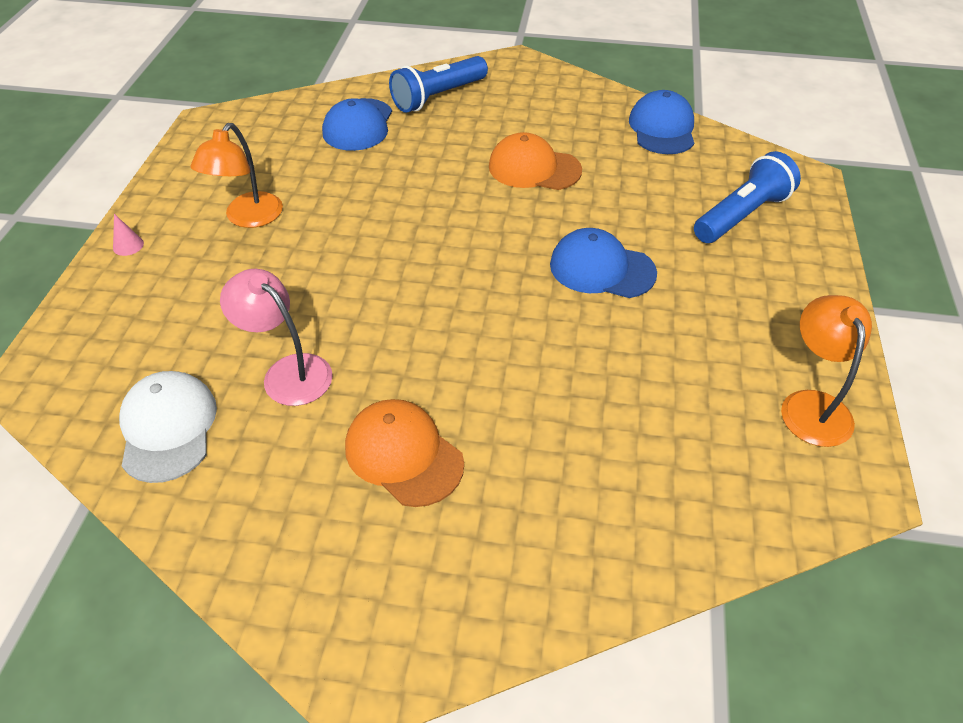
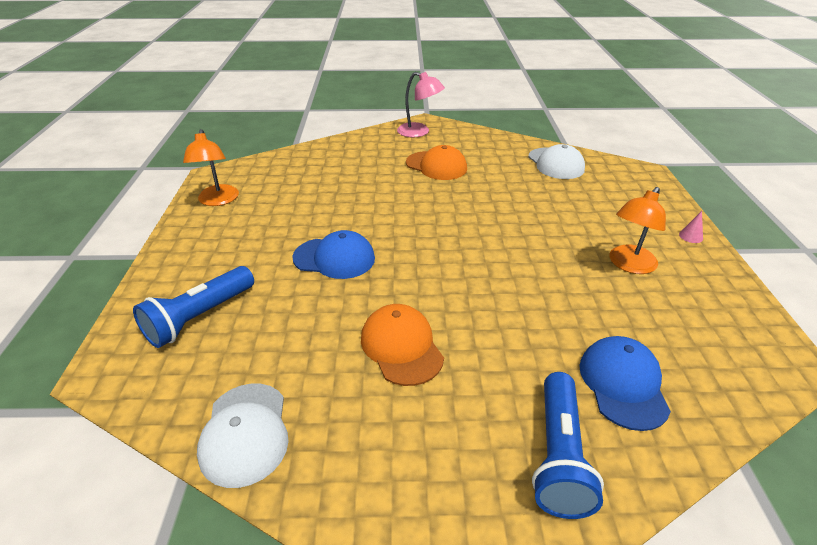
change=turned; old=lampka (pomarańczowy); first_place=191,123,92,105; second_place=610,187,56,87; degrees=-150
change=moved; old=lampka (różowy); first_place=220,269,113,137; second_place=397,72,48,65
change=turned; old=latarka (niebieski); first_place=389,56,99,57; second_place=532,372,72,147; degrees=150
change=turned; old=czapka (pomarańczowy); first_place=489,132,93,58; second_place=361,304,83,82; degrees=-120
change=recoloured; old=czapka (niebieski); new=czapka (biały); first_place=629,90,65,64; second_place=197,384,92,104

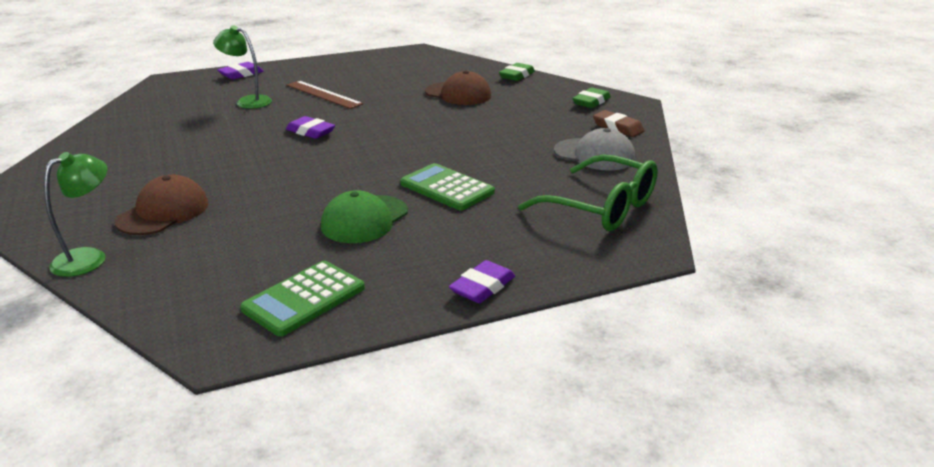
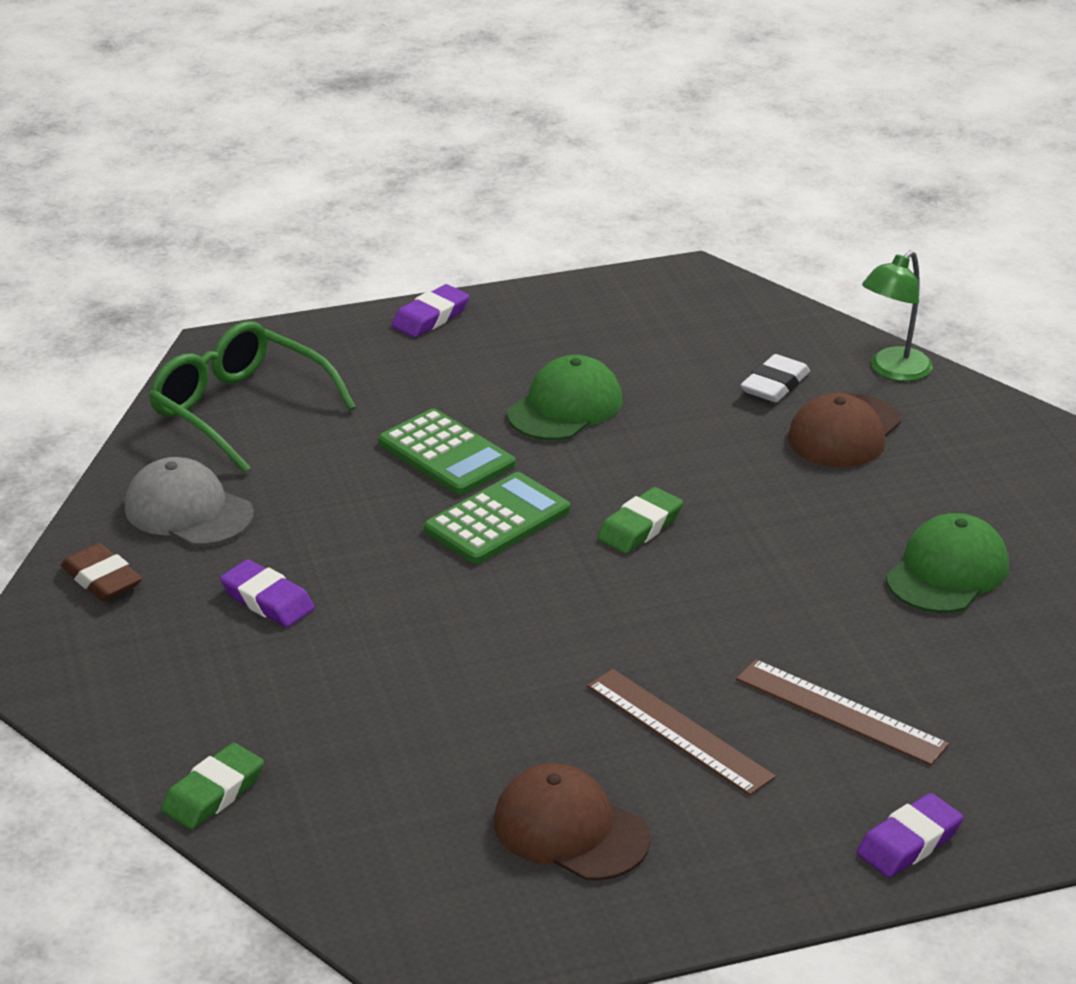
change=replaced; old=lampka (zielony); new=linijka (brązowy); first_place=213,26,59,83; second_place=736,659,213,107
change=moved; old=kalkulator (zielony); first_place=240,261,125,76; second_place=424,472,146,92
change=moved; old=gumka do mazania (fioletowy); first_place=286,116,49,23; second_place=220,559,95,68
change=moved; old=czapka (brązowy); first_place=425,70,66,35; second_place=494,763,157,118
change=moved; old=gumka do mazania (zielony); first_place=572,87,39,21; second_place=597,487,86,67
change=added; new=gumka do mazania (biały); second_place=741,354,69,48
change=added; new=czapka (zielony); second_place=886,513,123,100

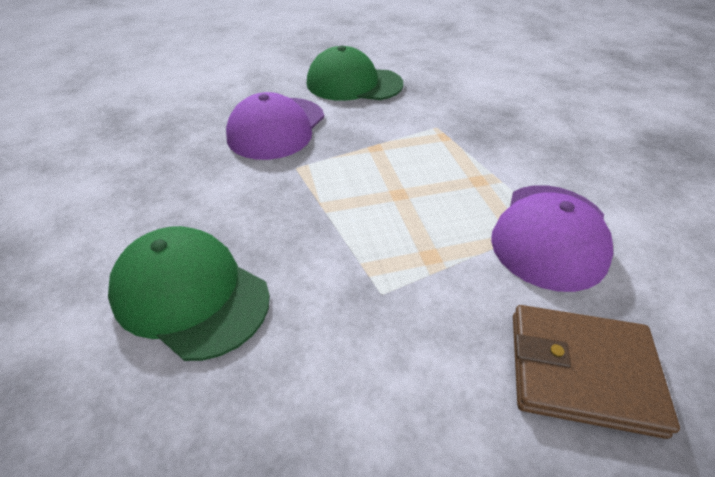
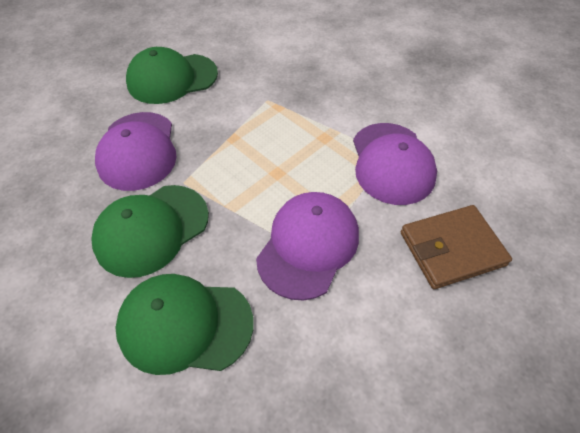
change=added; new=czapka (zielony); second_place=91,185,118,93
change=added; new=czapka (fioletowy); second_place=256,192,103,109

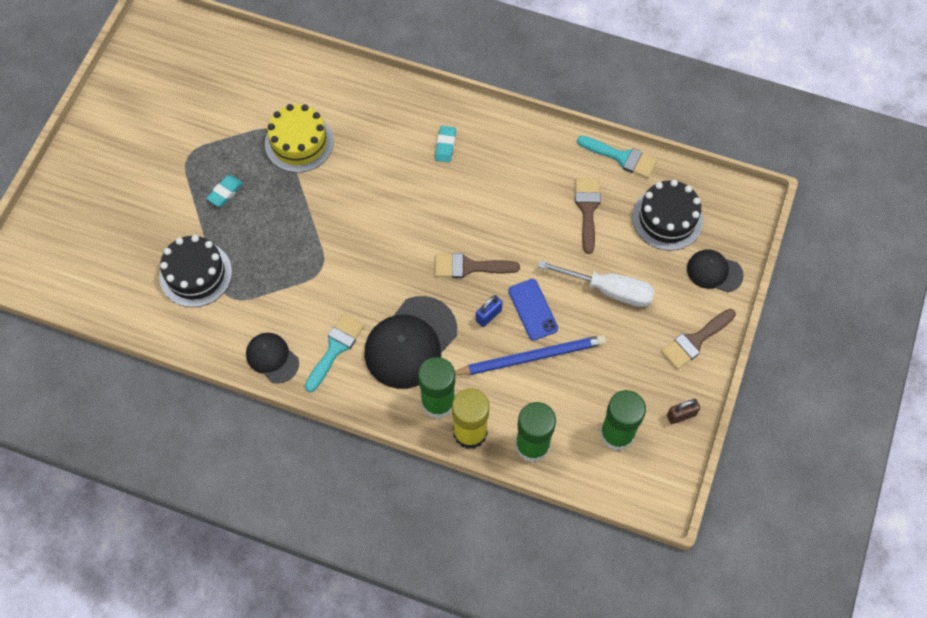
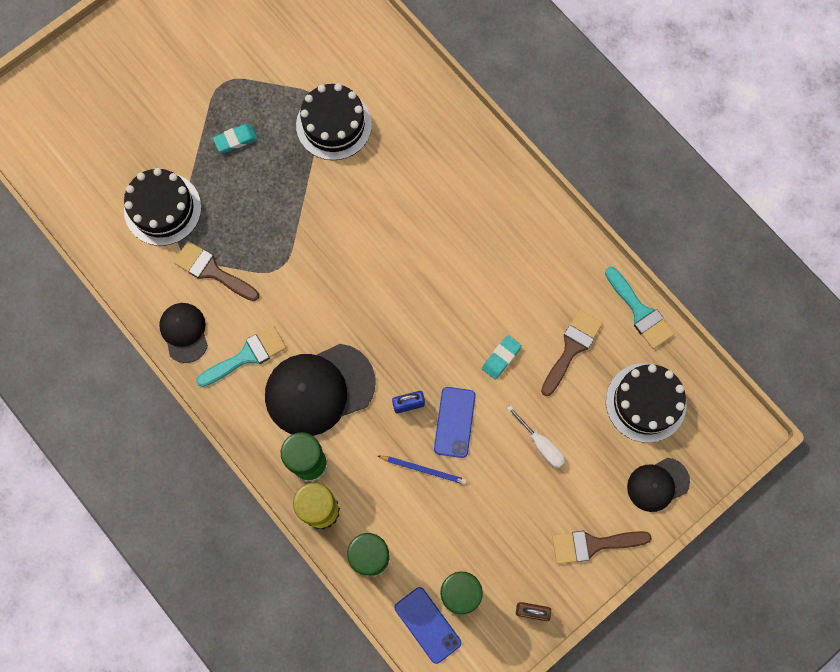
change=recoloured; old=tort (żółty); new=tort (czarny); first_place=265,104,69,69; second_place=296,83,76,77
change=moved; old=pędzel (brązowy); first_place=434,253,86,25; second_place=174,241,85,60
change=moved; old=gumka do mazania (turkusowy); first_place=435,126,21,36; second_place=482,335,40,44
change=resized; old=ołówek (niebieski); first_place=455,335,151,40; second_place=378,456,89,29; factor=0.53
change=resized; old=śrubokręt (biały); first_place=538,260,117,47; second_place=507,405,58,63; factor=0.59
change=turned; old=czapka (czarny); first_place=687,249,57,43; second_place=627,458,63,54; degrees=-75
change=added; new=telefon (niebieski); second_place=395,587,66,77

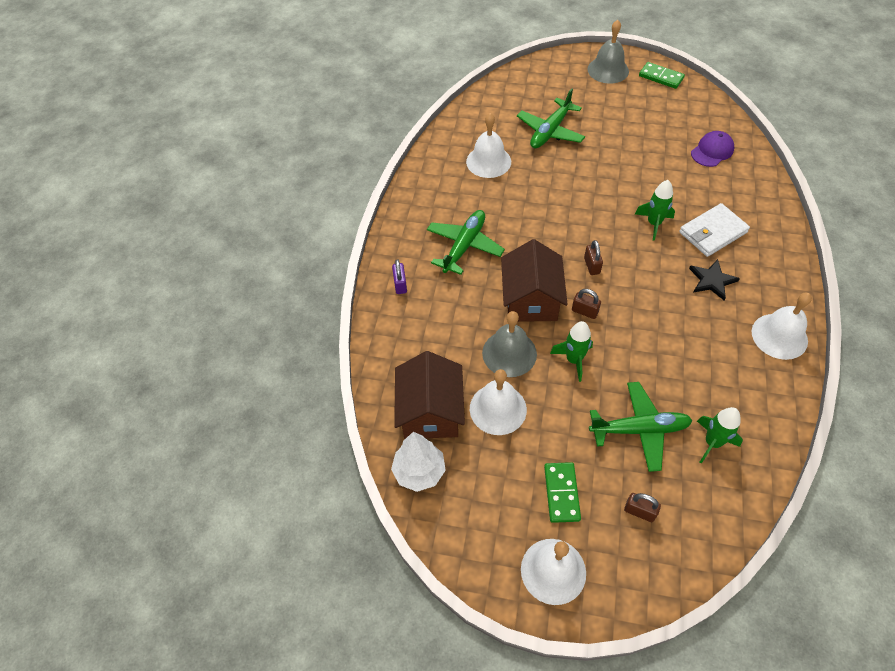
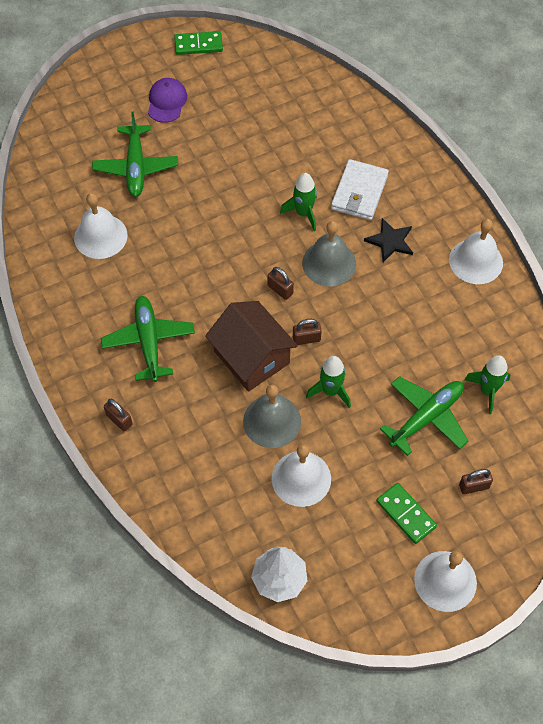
change=recoloured; old=kłódka (fioletowy); new=kłódka (brązowy); first_place=392,259,15,35; second_place=104,399,29,32
change=removed; old=domek (brązowy); first_place=394,351,71,88
change=moved; old=dzwonek (szary); first_place=588,20,41,64; second_place=302,221,54,65
change=moved; old=czapka (fioletowy); first_place=691,131,43,36; second_place=148,78,39,45

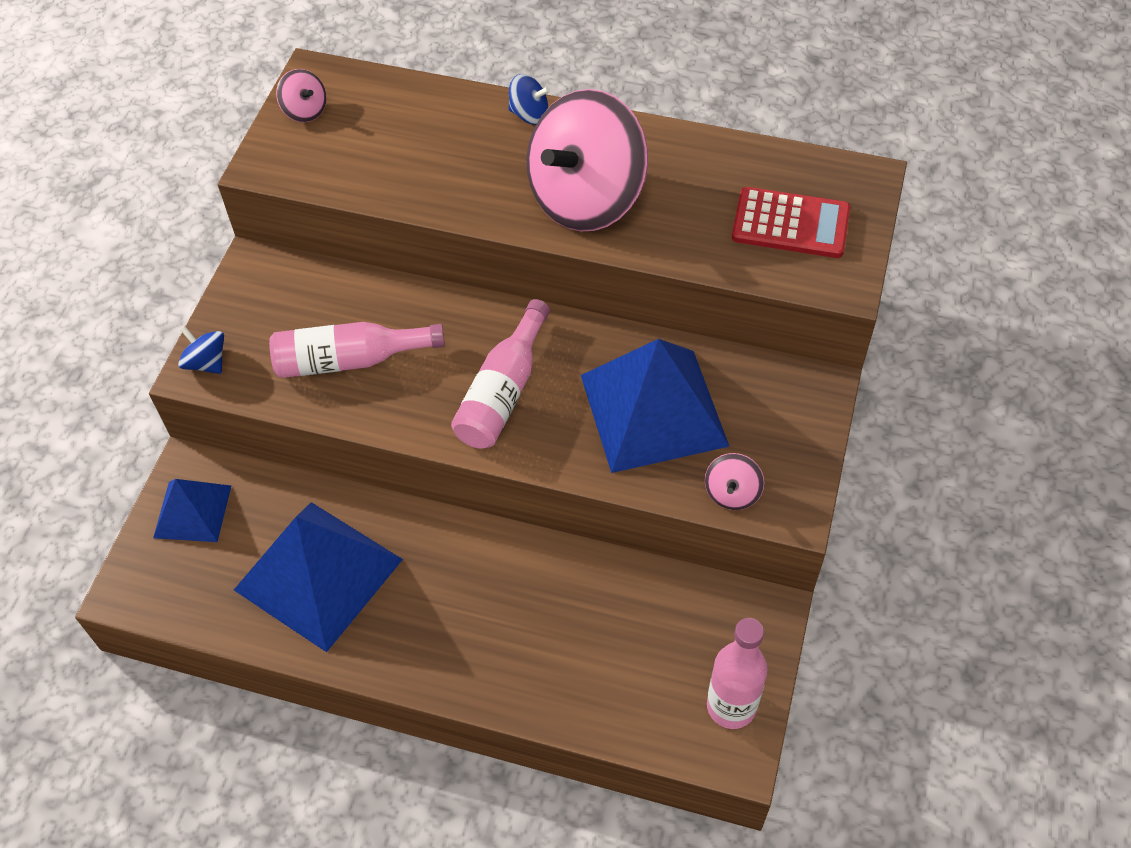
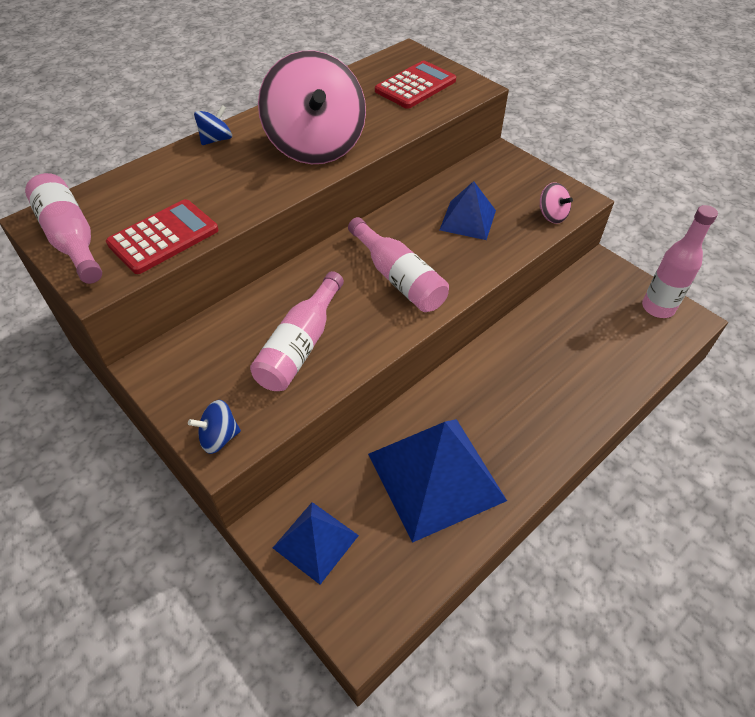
change=replaced; old=bączek (różowy); new=butelka (różowy); first_place=276,69,50,53; second_place=25,173,77,111
change=resized; old=piramida (niebieski); first_place=581,339,149,134; second_place=439,181,57,59; factor=0.56
change=added; new=kalkulator (czerwony); second_place=106,199,112,75

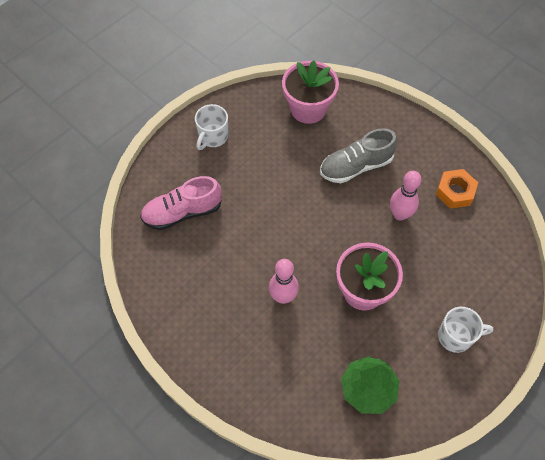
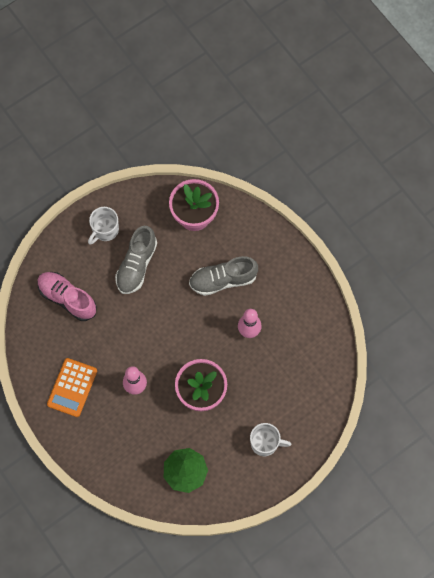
change=turned; old=but (różowy); first_place=140,176,82,54; second_place=38,272,59,49; degrees=45
change=removed; old=nakrętka (pomarańczowy); first_place=436,169,42,40
change=added; new=kalkulator (pomarańczowy); second_place=47,358,50,59
change=added; new=but (szary); second_place=115,226,42,68

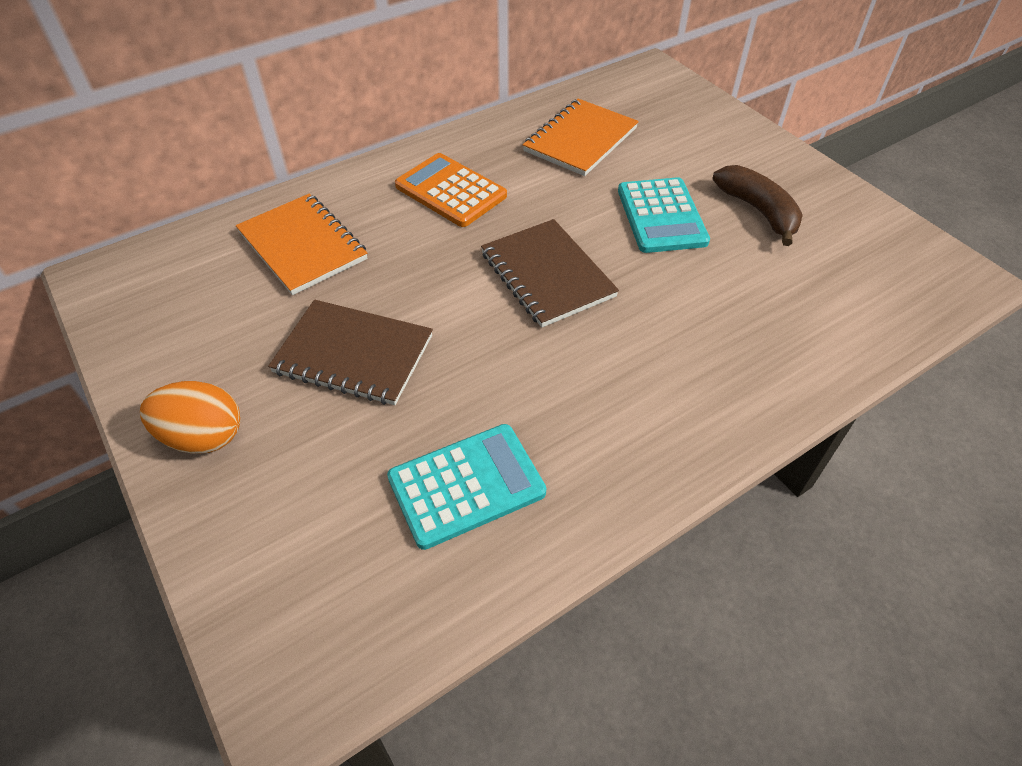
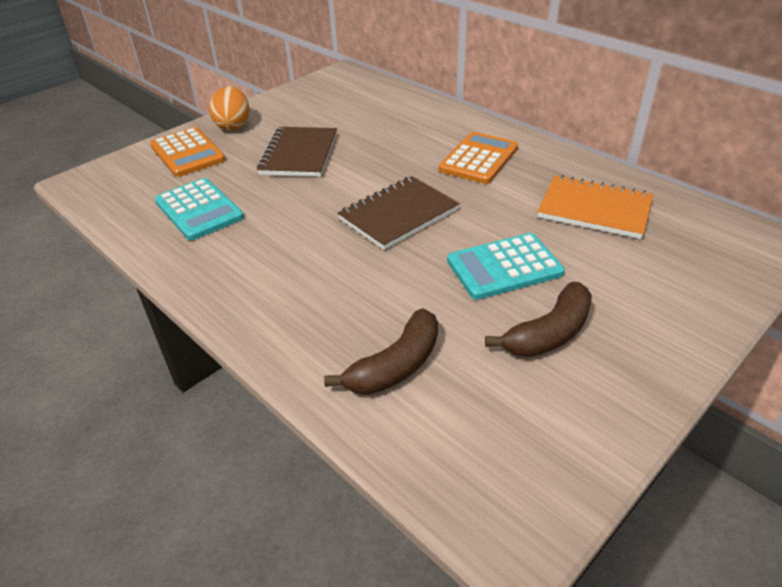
change=removed; old=zeszyt (pomarańczowy); first_place=236,193,132,102
change=added; new=kalkulator (pomarańczowy); second_place=150,127,76,50
change=added; new=banan (brązowy); second_place=324,309,114,86

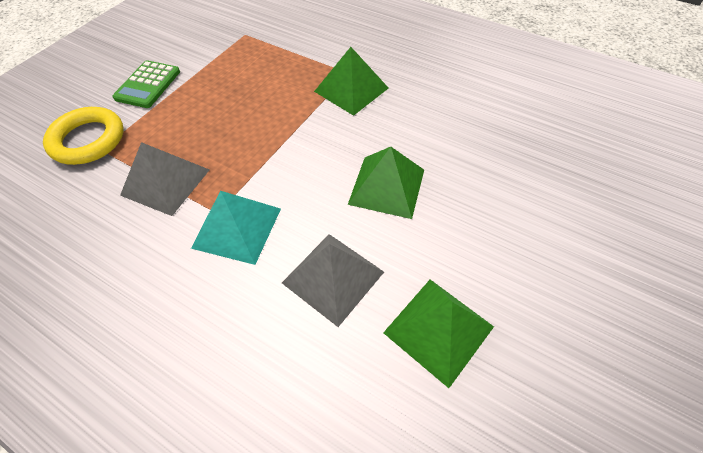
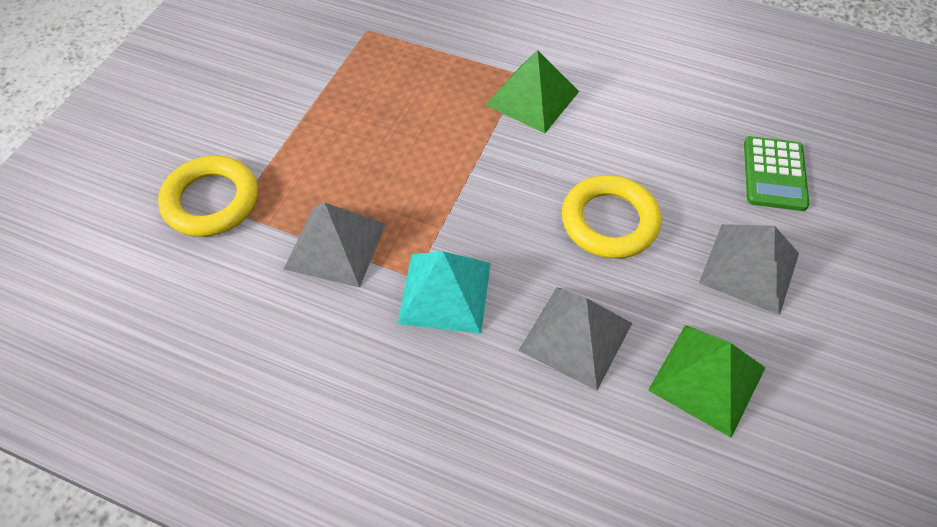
change=moved; old=kalkulator (zielony); first_place=112,60,68,48; second_place=744,136,66,75
change=replaced; old=piramida (zielony); new=pierścień (żółty); first_place=348,147,76,72; second_place=562,175,99,84
change=added; new=piramida (szary); second_place=699,224,100,91

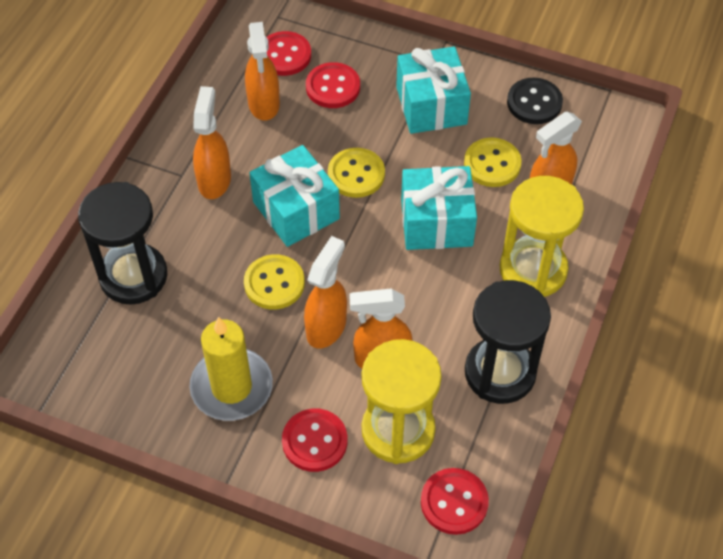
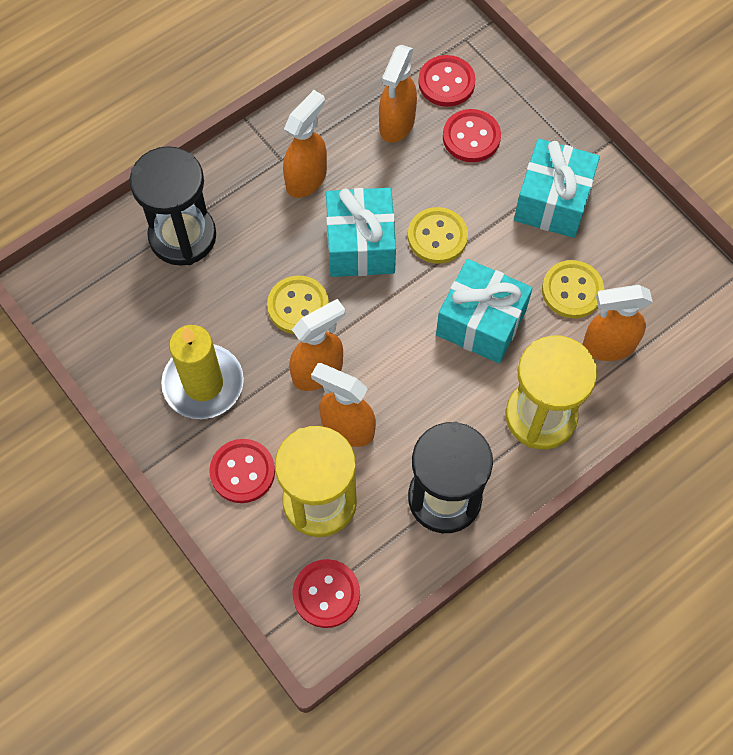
change=removed; old=guzik (czarny); first_place=507,78,56,46

